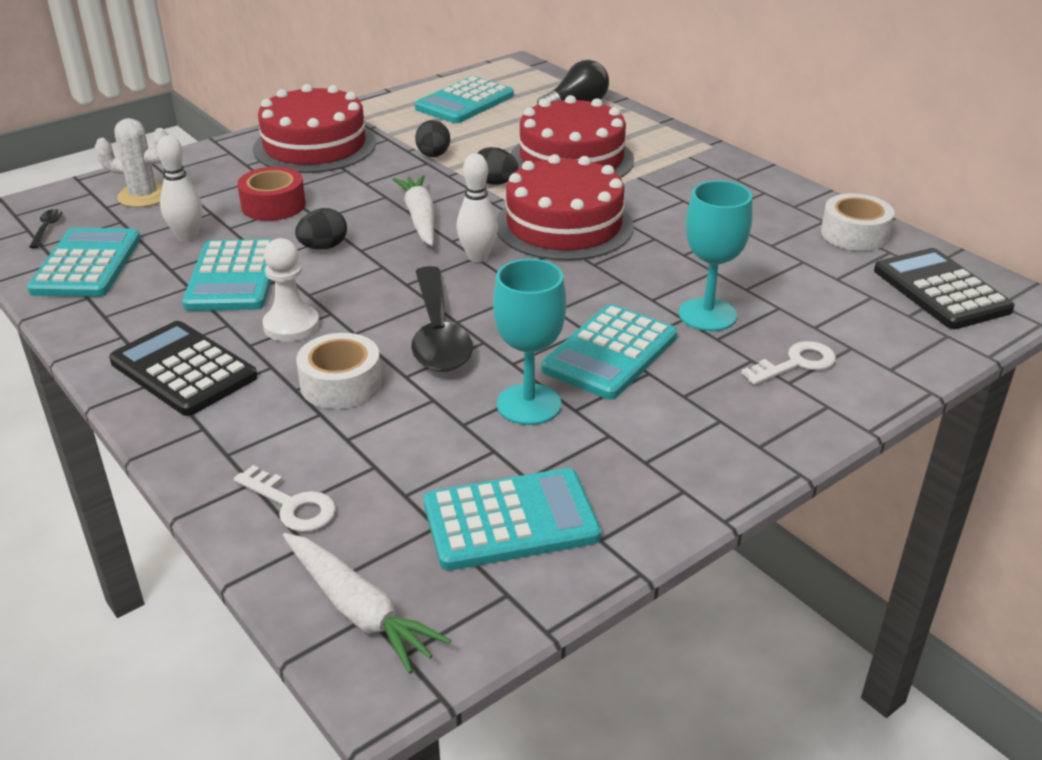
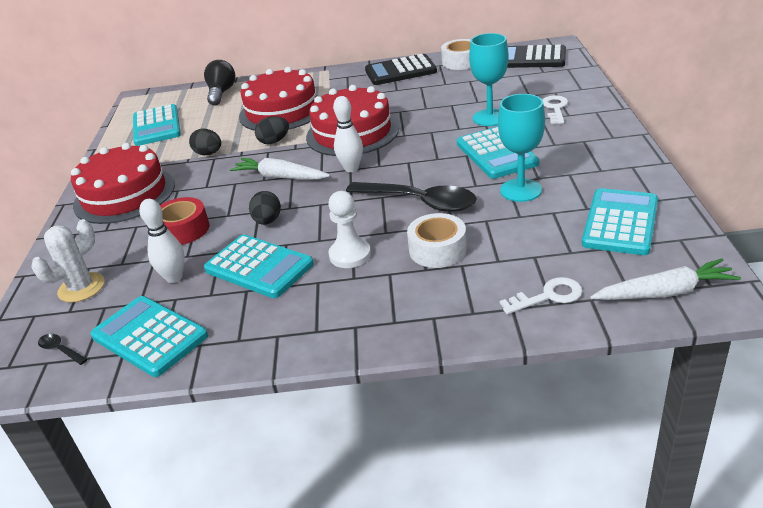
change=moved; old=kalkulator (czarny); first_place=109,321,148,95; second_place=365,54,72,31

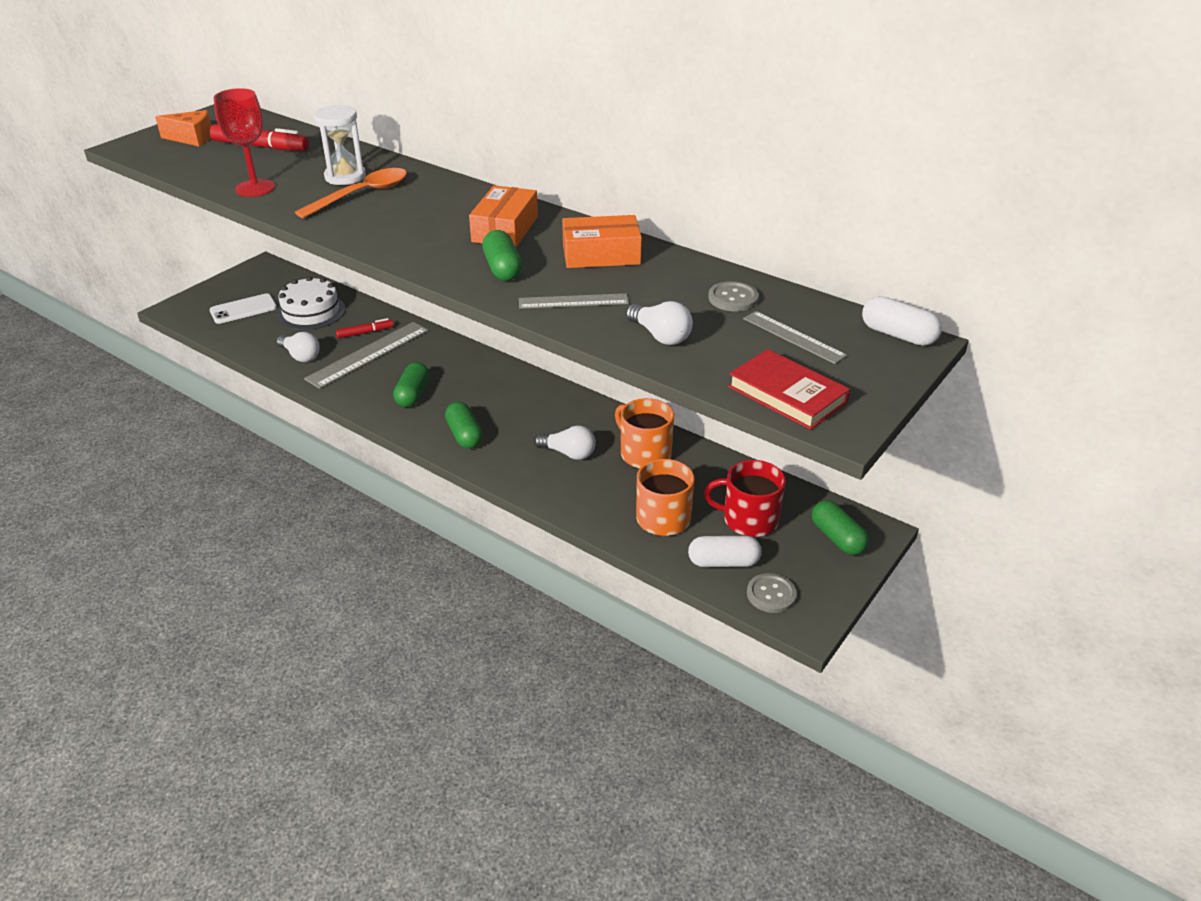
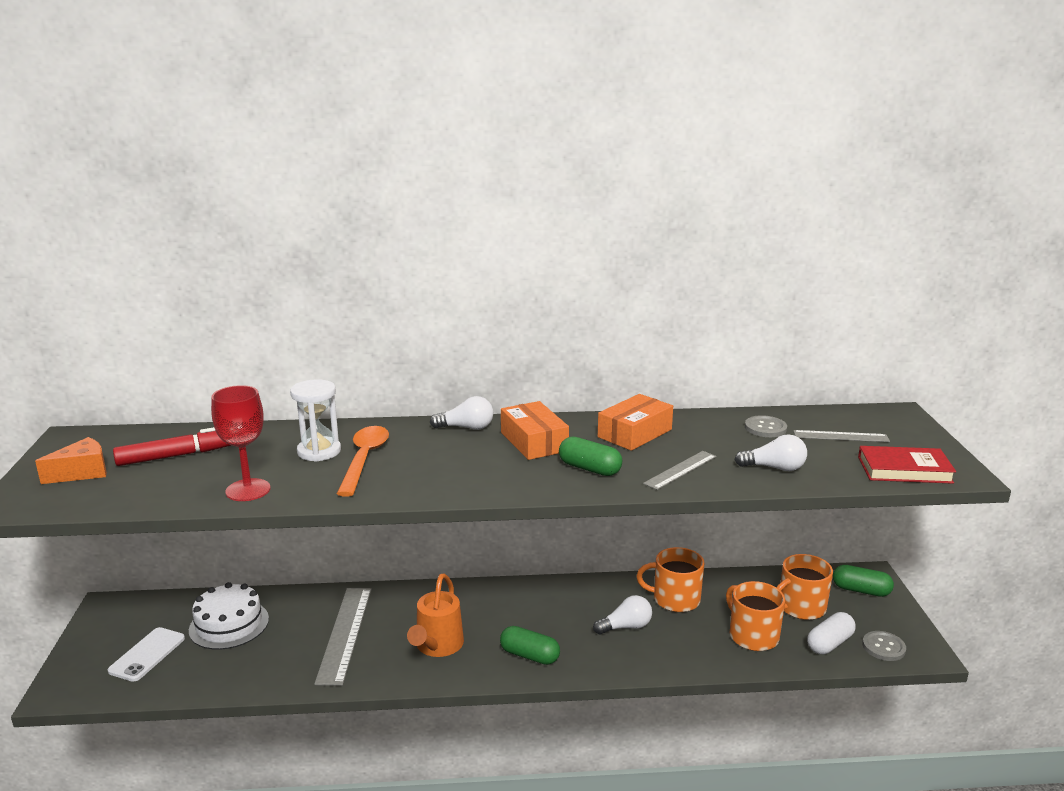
change=moved; old=żarówka (biały); first_place=277,332,43,30; second_place=430,396,63,34
change=removed; old=flamaster (czerwony); first_place=336,318,58,20
change=replaced; old=kapsułka (zielony); new=konewka (pomarańczowy); first_place=393,362,36,45; second_place=407,574,57,83
change=recoloured; old=kubek (czerwony); new=kubek (pomarańczowy); first_place=704,460,82,77; second_place=776,554,57,66
change=removed; old=kapsułka (biały); first_place=862,296,80,50

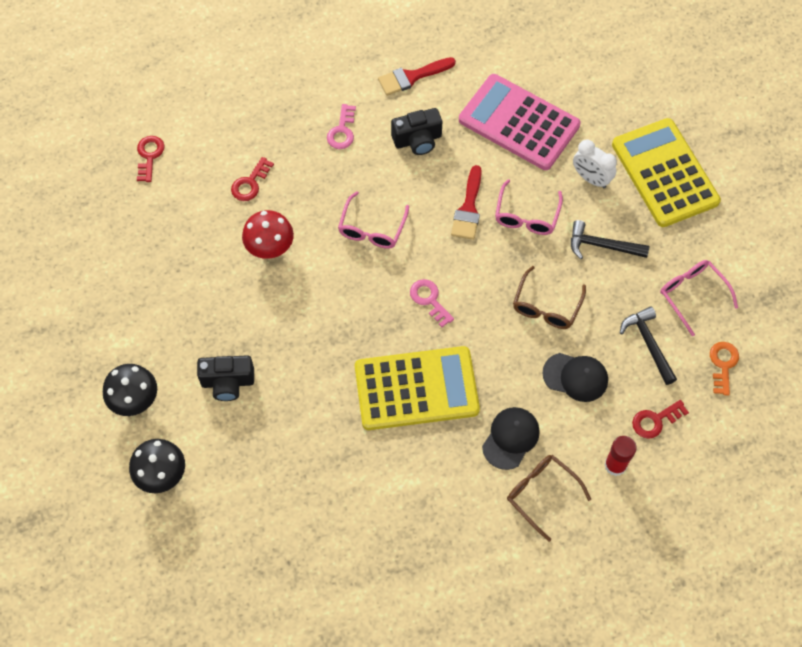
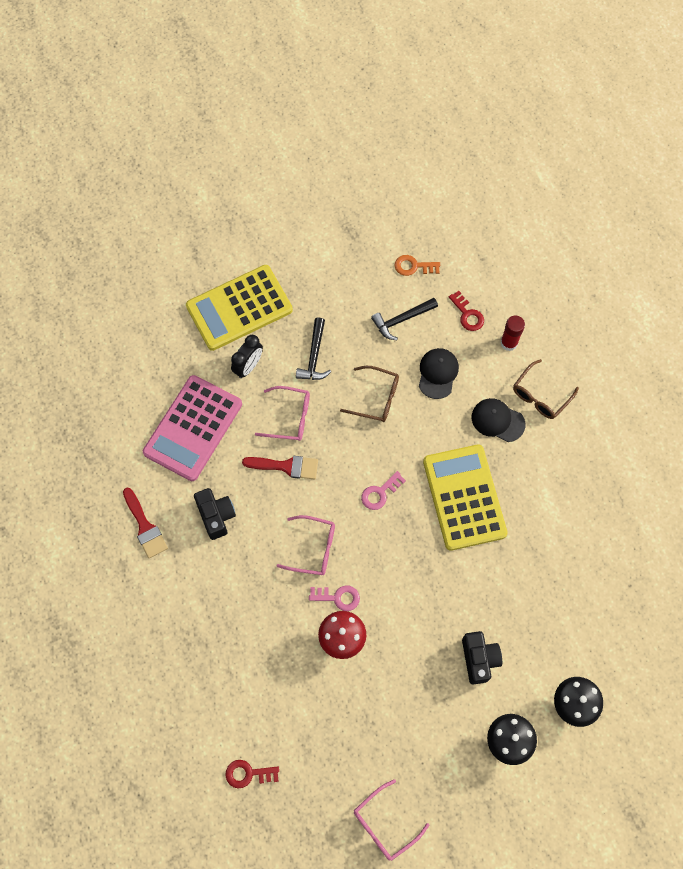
change=removed; old=klucz (czerwony); first_place=231,157,43,44
change=moved; old=klucz (różowy); first_place=327,104,29,45; second_place=309,586,51,25
change=recoloured; old=budzik (biały); new=budzik (czarny); first_place=573,140,44,48; second_place=231,335,32,43
change=moved; old=okulary (różowy); first_place=660,260,78,76; second_place=354,779,75,82

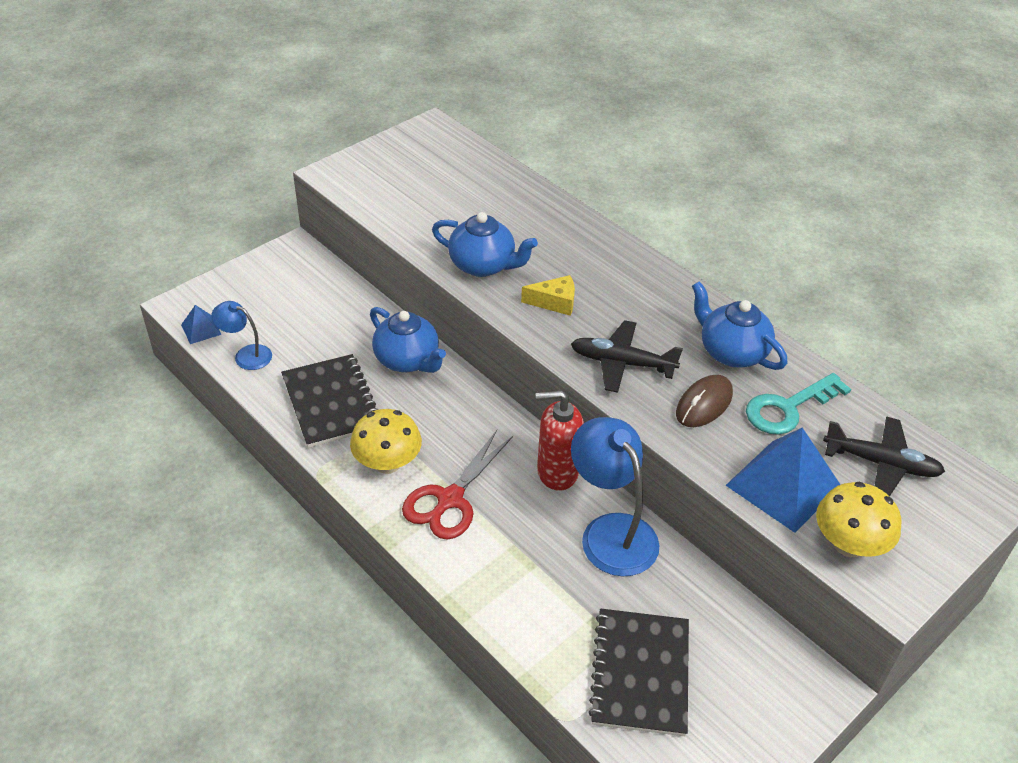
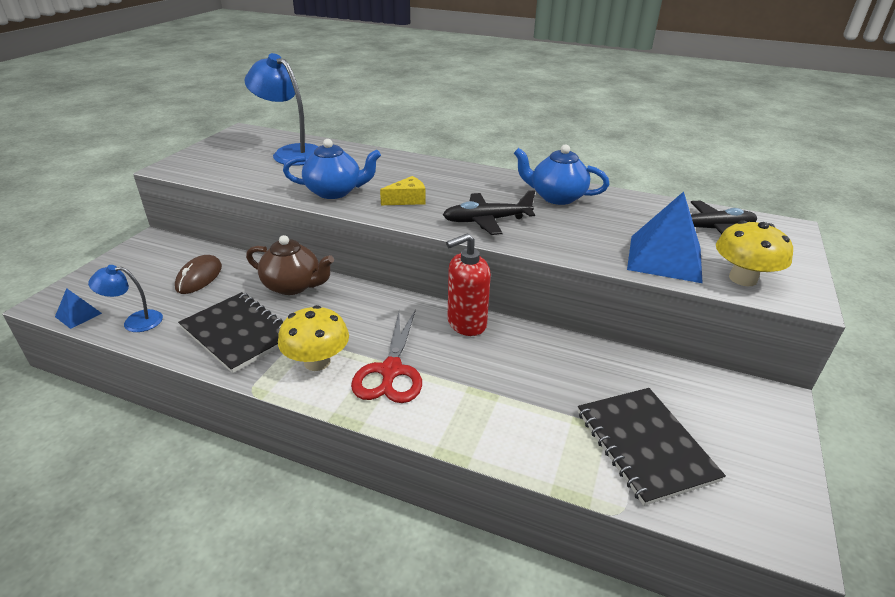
change=recoloured; old=imbryk (niebieski); new=imbryk (brązowy); first_place=370,307,76,66; second_place=246,235,88,60
change=moved; old=lampka (niebieski); first_place=571,417,88,159; second_place=244,53,75,113
change=moved; old=myszka (brązowy); first_place=676,375,57,52; second_place=175,255,47,39
change=removed; old=klucz (turkusowy); first_place=746,373,105,62

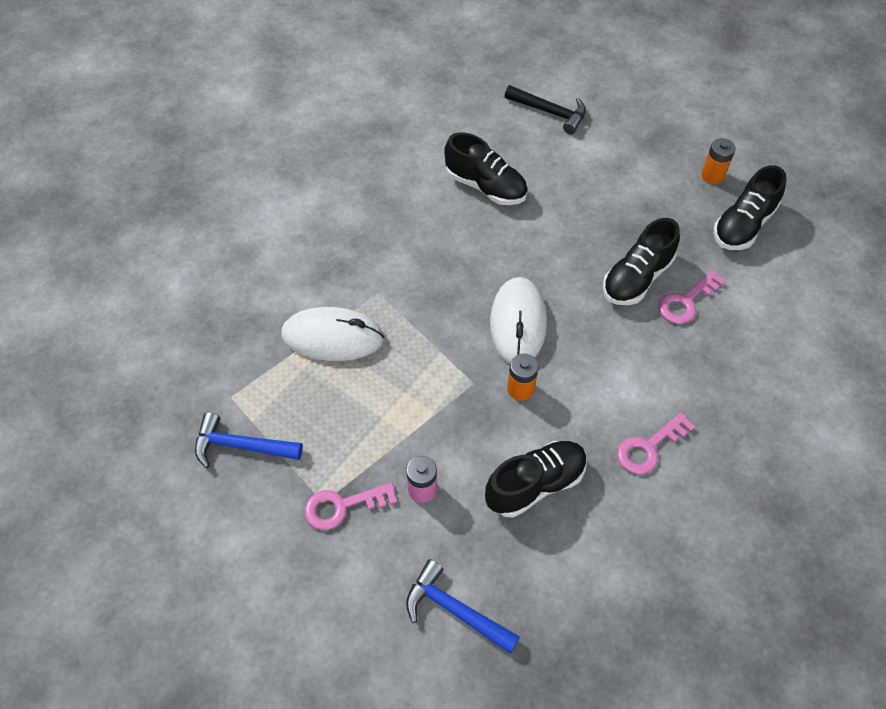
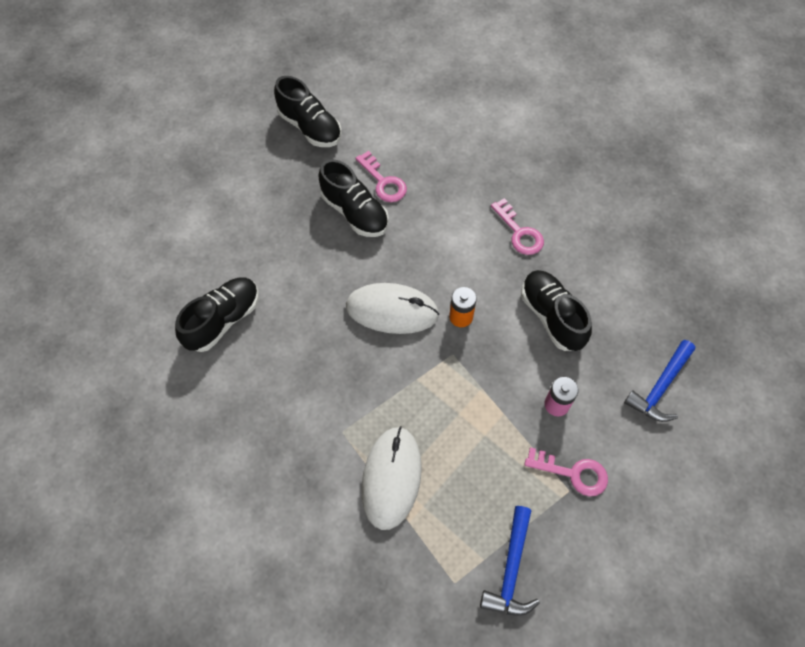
change=turned; old=klucz (różowy); first_place=304,482,93,48; second_place=524,447,84,49; degrees=-60
change=removed; old=młotek (czarny); first_place=505,85,81,49
change=removed; old=bateria (pomarańczowy); first_place=701,138,35,46

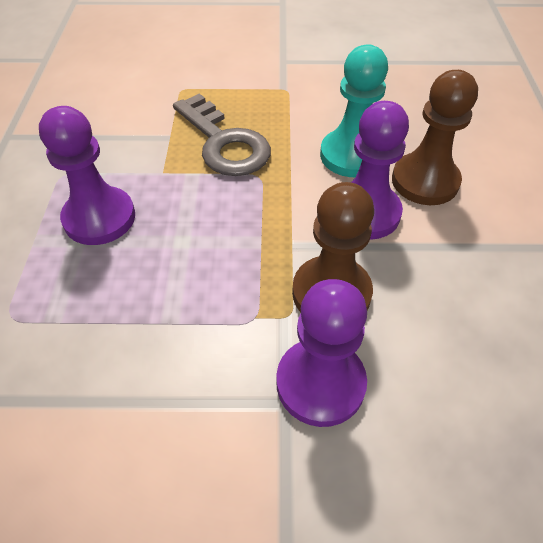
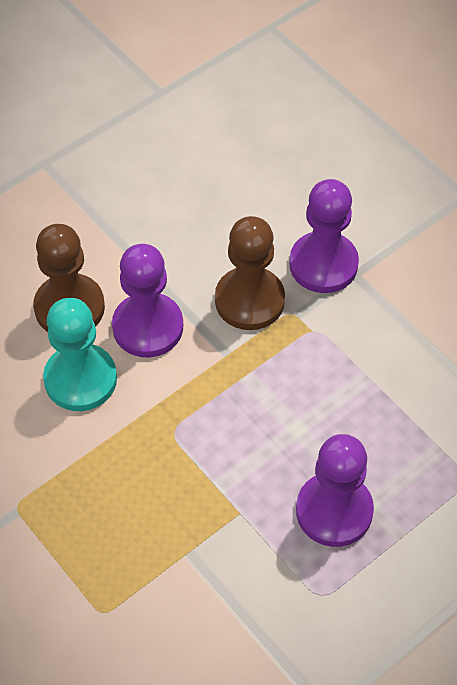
change=removed; old=klucz (szary); first_place=173,94,98,82

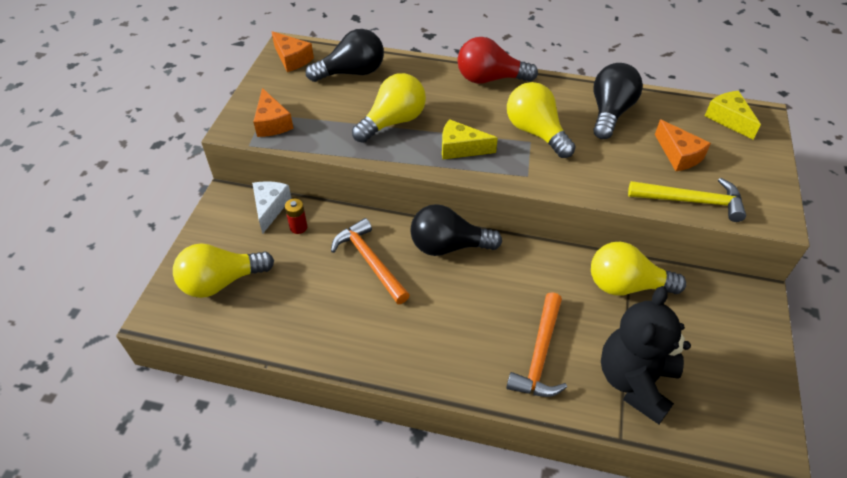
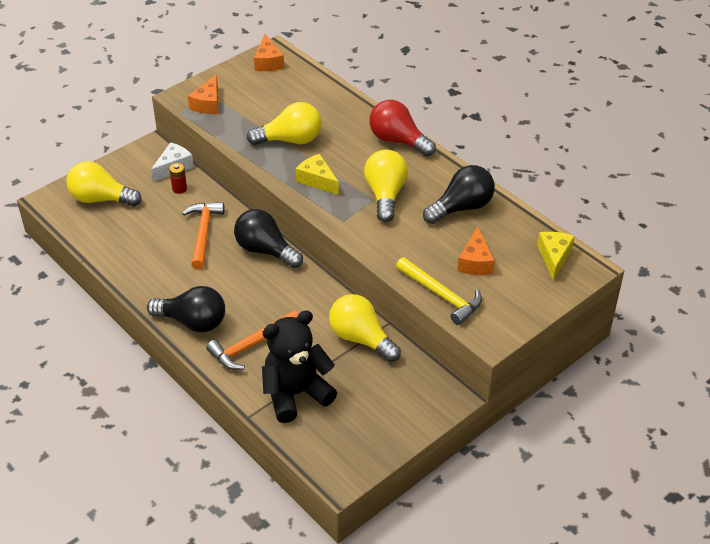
change=moved; old=żarówka (czarny); first_place=306,29,78,53; second_place=147,286,78,46

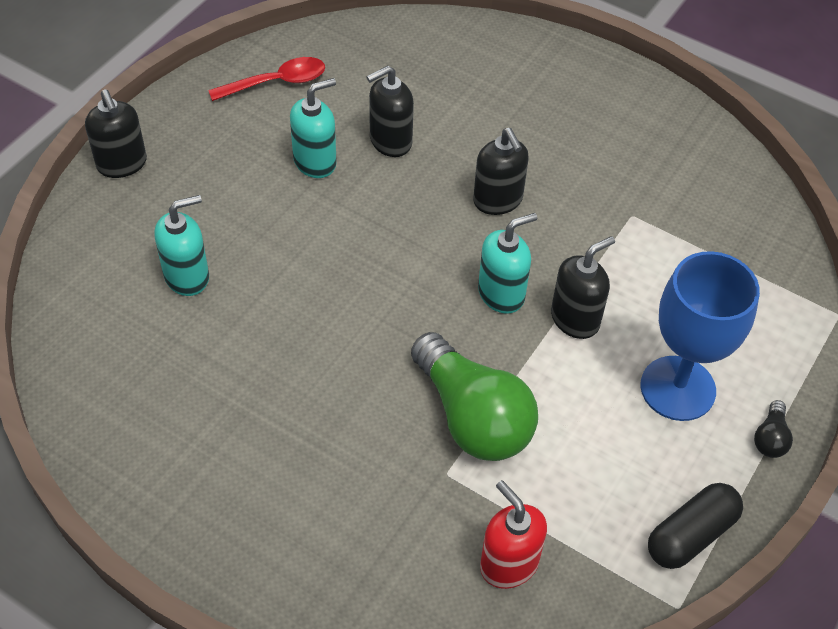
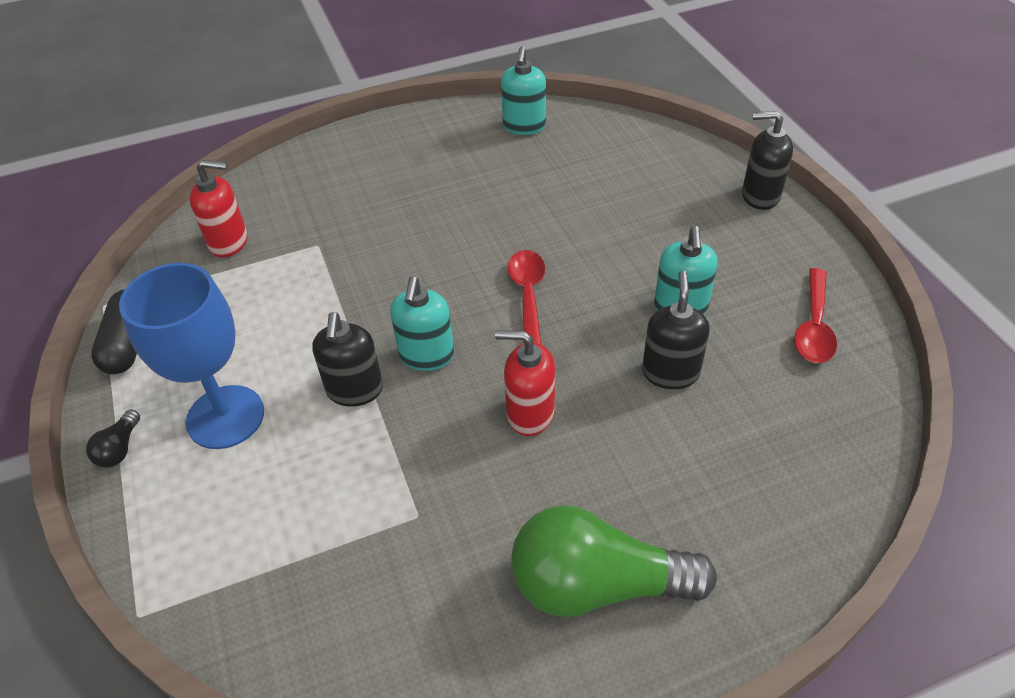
change=moved; old=dozownik mydła (turkusowy); first_place=154,195,55,101; second_place=501,47,45,88
change=moved; old=żarówka (zielony); first_place=411,332,127,129; second_place=511,505,206,112
change=recoloured; old=dozownik mydła (czarny); new=dozownik mydła (czerwony); first_place=473,128,56,87; second_place=495,330,60,106
change=turned; old=żarówka (czarny); first_place=754,400,39,58; second_place=86,409,54,59; degrees=-135
change=added; new=łyżka (czerwony); second_place=508,250,37,95

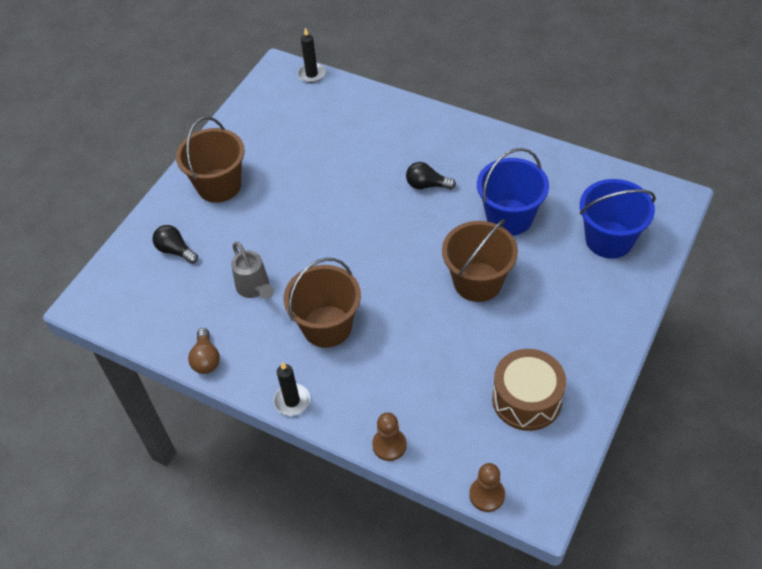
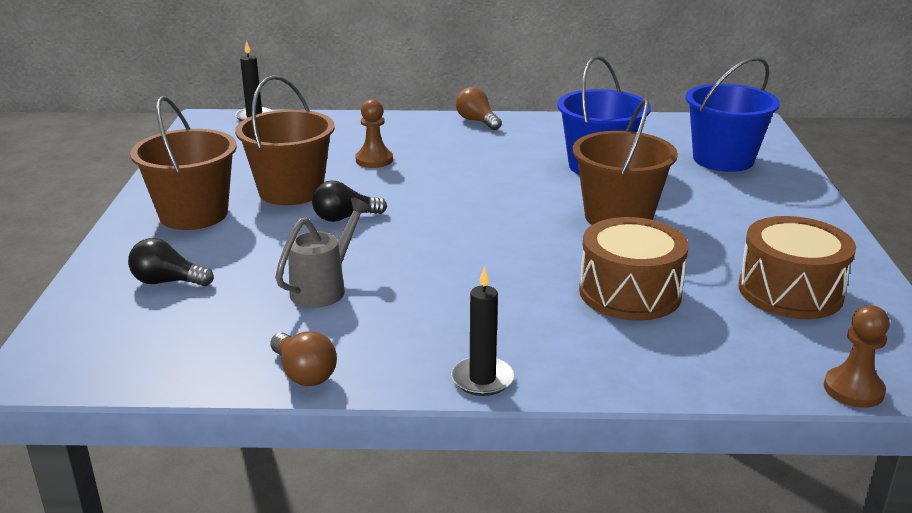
change=turned; old=konewka (szary); first_place=231,242,43,57; second_place=275,198,97,110; degrees=-90
change=moved; old=wiadro (brązowy); first_place=284,258,77,90; second_place=235,75,100,130
change=moved; old=pionek (brązowy); first_place=372,412,35,49; second_place=355,99,38,69
change=moved; old=żarówka (czarny); first_place=406,162,50,28; second_place=312,181,75,41
change=added; new=żarówka (brązowy); second_place=456,87,46,43
change=added; new=bęben (brązowy); second_place=579,217,110,104

